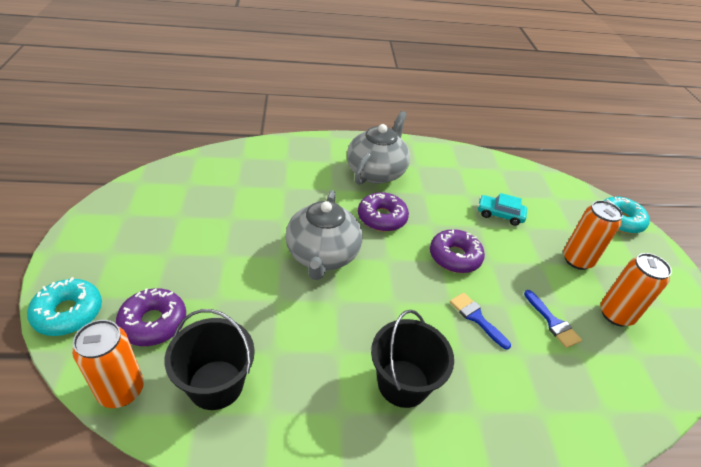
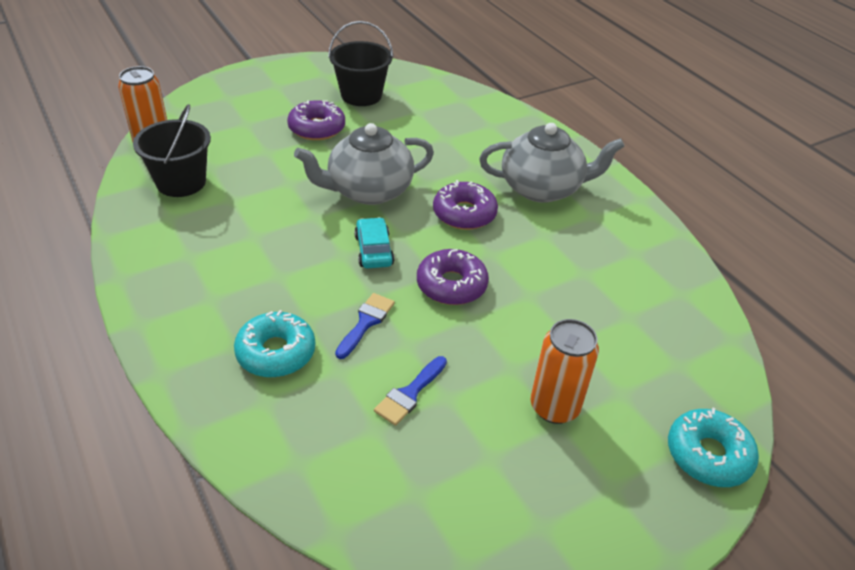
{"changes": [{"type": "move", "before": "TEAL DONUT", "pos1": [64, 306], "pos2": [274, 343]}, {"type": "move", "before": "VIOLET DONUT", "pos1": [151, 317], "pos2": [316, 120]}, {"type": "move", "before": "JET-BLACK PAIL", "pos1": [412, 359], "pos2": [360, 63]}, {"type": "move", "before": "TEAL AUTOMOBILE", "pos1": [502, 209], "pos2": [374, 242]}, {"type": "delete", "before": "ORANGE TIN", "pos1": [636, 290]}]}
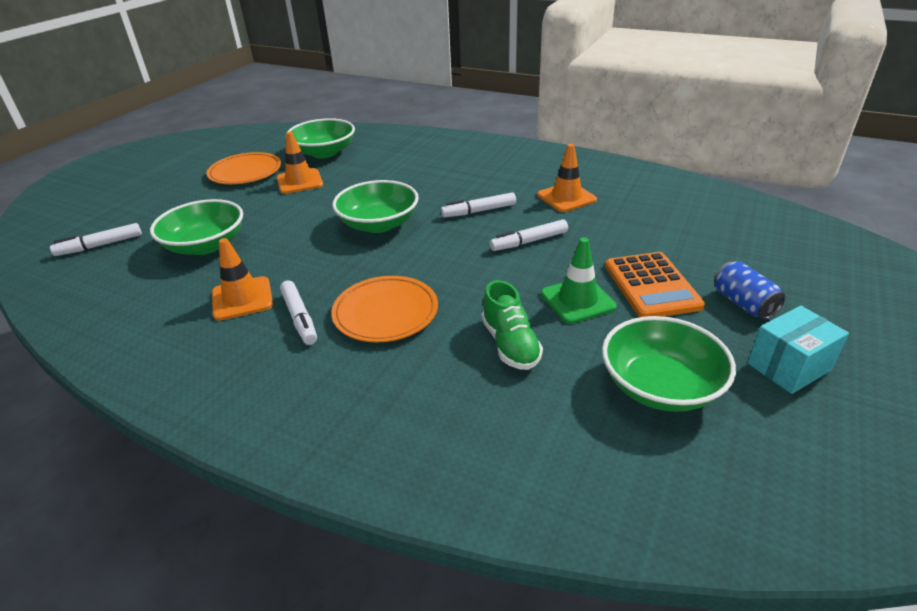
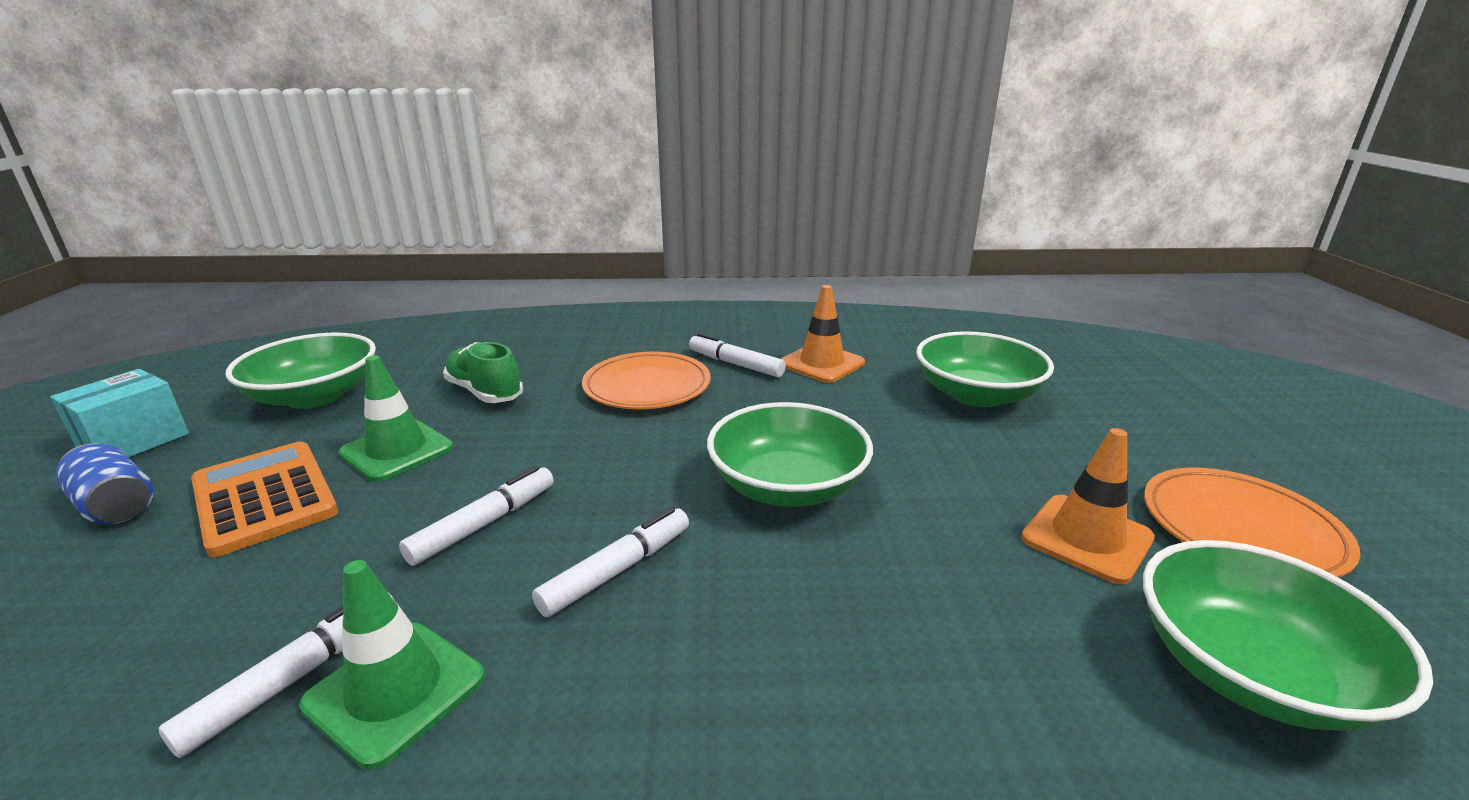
{"changes": [{"type": "move", "before": "WHITE MARKER PEN", "pos1": [96, 239], "pos2": [276, 675]}, {"type": "recolor", "before": "ORANGE TRAFFIC CONE", "after": "LEAF-GREEN TRAFFIC CONE", "pos1": [567, 178], "pos2": [392, 665]}]}
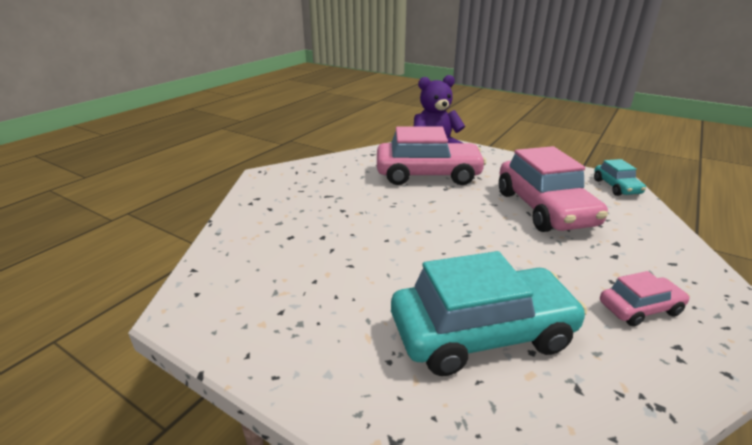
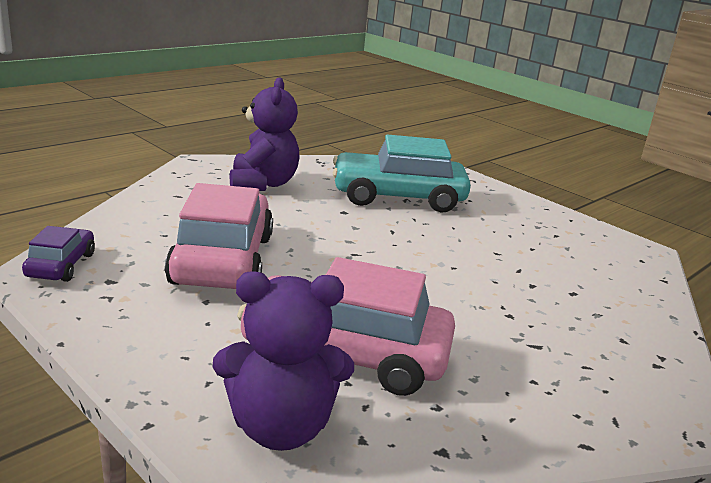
{"changes": [{"type": "recolor", "before": "TEAL AUTOMOBILE", "after": "VIOLET AUTOMOBILE", "pos1": [620, 177], "pos2": [58, 254]}, {"type": "replace", "before": "PINK AUTOMOBILE", "after": "VIOLET STUFFED BEAR", "pos1": [645, 299], "pos2": [265, 134]}]}
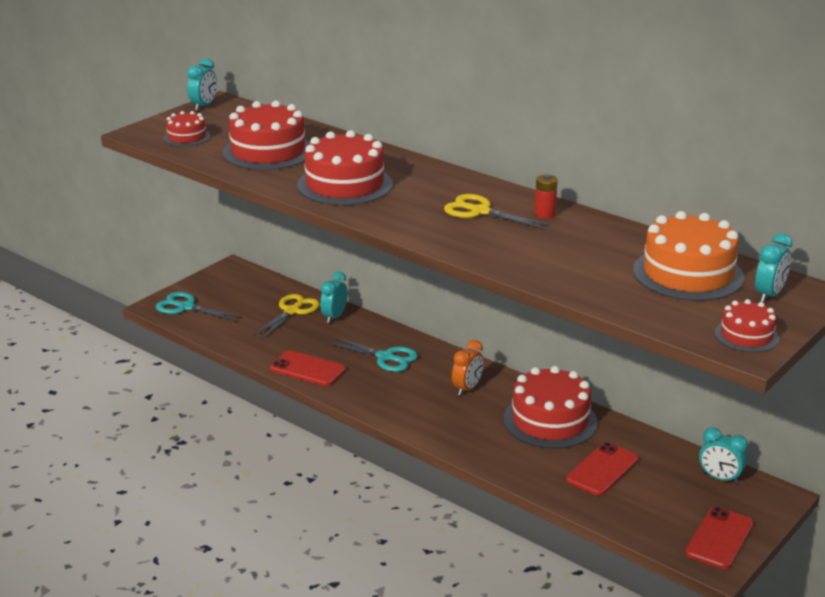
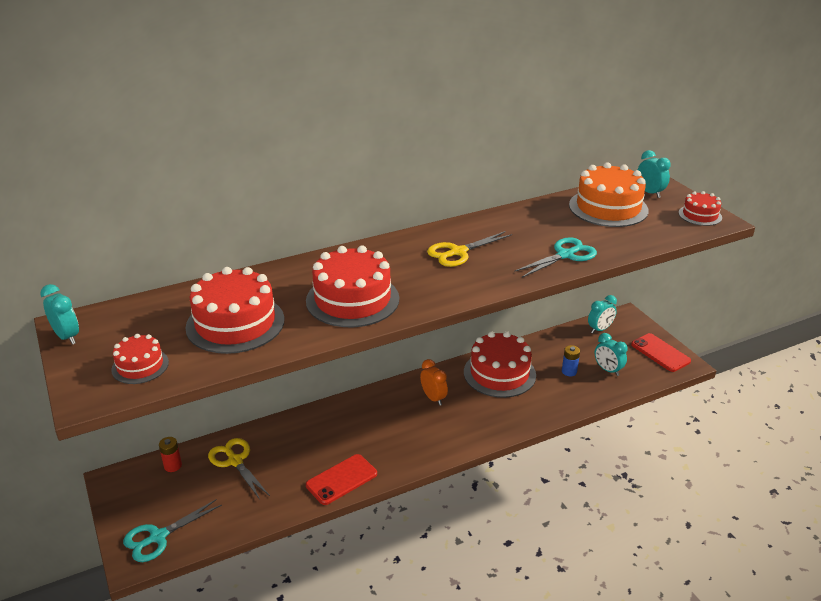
{"changes": [{"type": "move", "before": "RED AA BATTERY", "pos1": [546, 196], "pos2": [170, 454]}, {"type": "move", "before": "TEAL PAIR OF SCISSORS", "pos1": [372, 354], "pos2": [555, 257]}, {"type": "replace", "before": "RED MOBILE PHONE", "after": "ROYAL BLUE AA BATTERY", "pos1": [602, 469], "pos2": [571, 360]}, {"type": "move", "before": "TEAL CLOCK", "pos1": [334, 297], "pos2": [611, 354]}]}
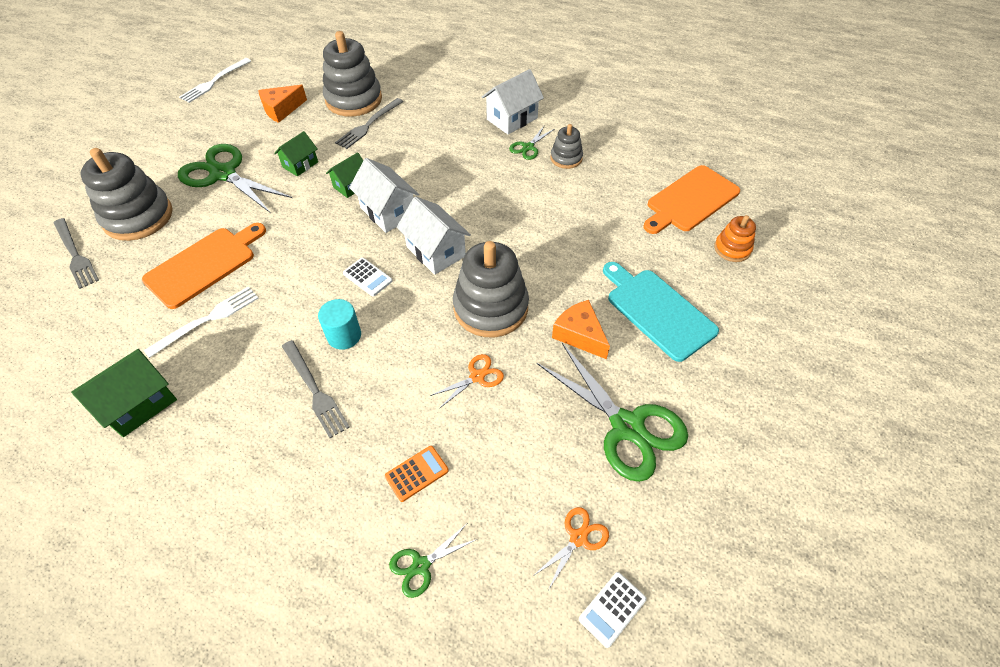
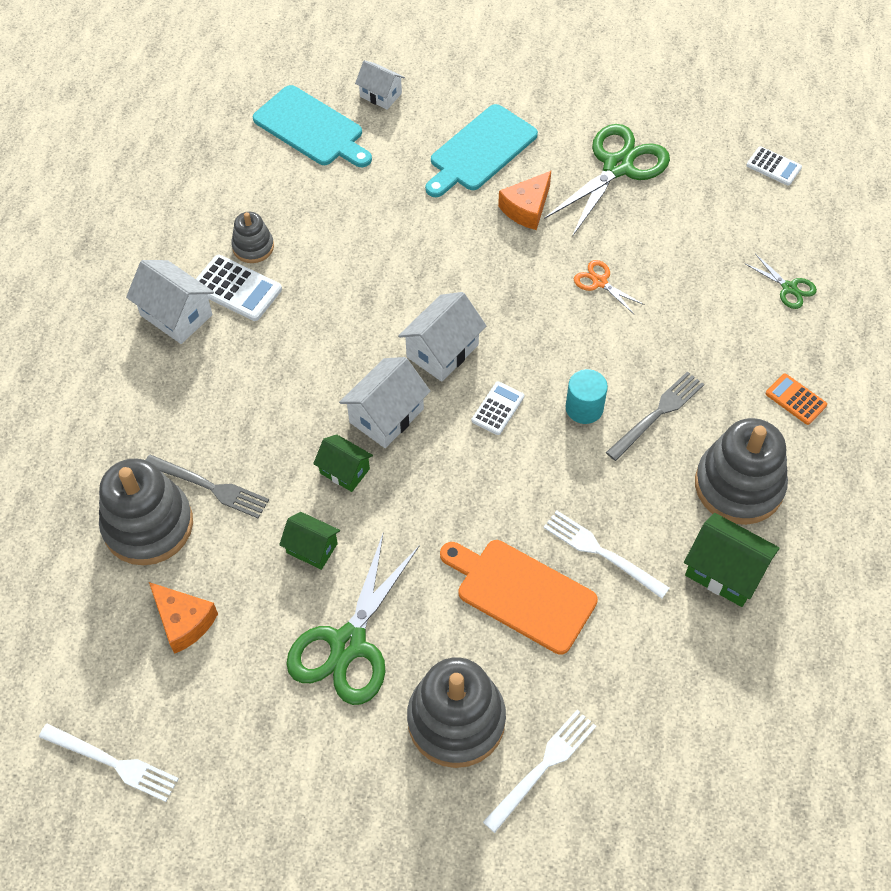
{"changes": [{"type": "replace", "before": "LEAF-GREEN PAIR OF SCISSORS", "after": "WHITE POCKET CALCULATOR", "pos1": [531, 143], "pos2": [239, 288]}, {"type": "recolor", "before": "ORANGE BREAD BOARD", "after": "TEAL BREAD BOARD", "pos1": [691, 199], "pos2": [312, 126]}, {"type": "replace", "before": "ORANGE STACKING TOY", "after": "WHITE HOUSE", "pos1": [735, 238], "pos2": [380, 85]}, {"type": "recolor", "before": "GREY DINNER FORK", "after": "WHITE DINNER FORK", "pos1": [76, 253], "pos2": [539, 771]}, {"type": "move", "before": "GREY STACKING TOY", "pos1": [491, 289], "pos2": [741, 471]}, {"type": "move", "before": "ORANGE POCKET CALCULATOR", "pos1": [417, 474], "pos2": [796, 399]}, {"type": "delete", "before": "ORANGE PAIR OF SCISSORS", "pos1": [571, 548]}]}
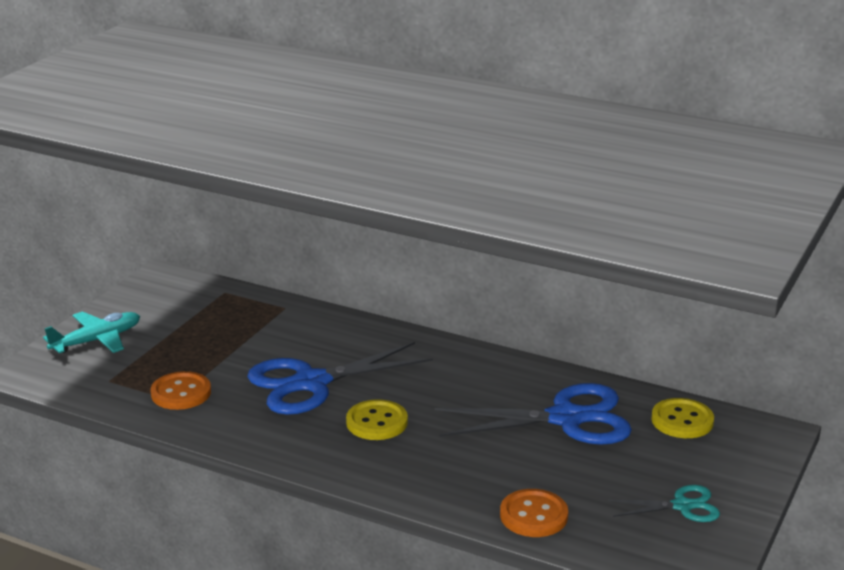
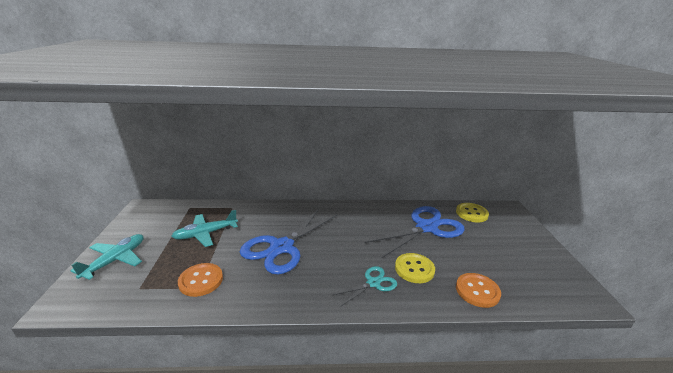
{"changes": [{"type": "insert", "after": "TEAL PLANE", "pos2": [204, 228]}, {"type": "move", "before": "TEAL PAIR OF SCISSORS", "pos1": [664, 503], "pos2": [365, 286]}, {"type": "move", "before": "BRIGHT YELLOW BUTTON", "pos1": [377, 419], "pos2": [415, 268]}]}
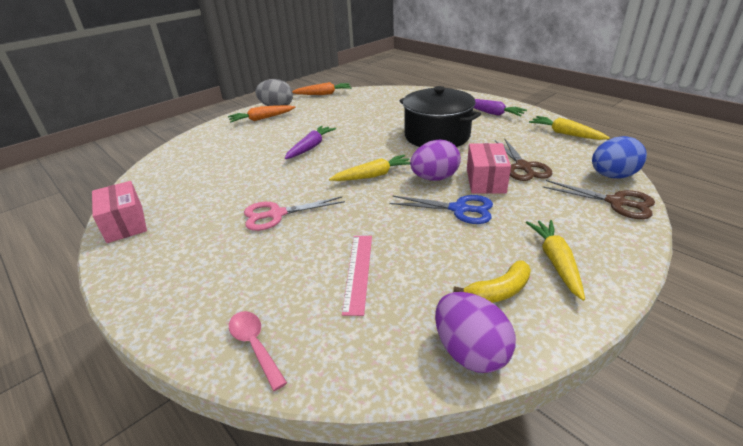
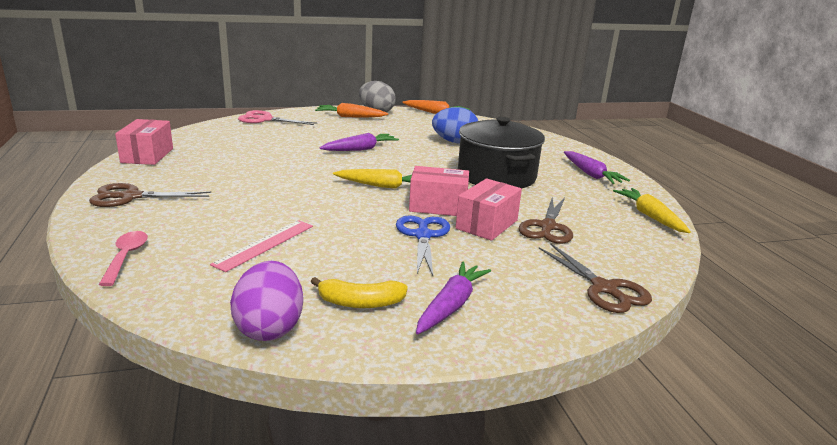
{"changes": [{"type": "insert", "after": "DARK BROWN PAIR OF SCISSORS", "pos2": [150, 195]}, {"type": "move", "before": "PINK PAIR OF SCISSORS", "pos1": [294, 213], "pos2": [277, 117]}, {"type": "rotate", "before": "ROYAL BLUE PAIR OF SCISSORS", "pos1": [441, 209], "pos2": [423, 245], "turn": -135}, {"type": "replace", "before": "VIOLET EGG", "after": "PINK PARCEL", "pos1": [435, 160], "pos2": [439, 191]}, {"type": "recolor", "before": "BRIGHT YELLOW ROOT VEGETABLE", "after": "VIOLET ROOT VEGETABLE", "pos1": [555, 260], "pos2": [453, 298]}, {"type": "move", "before": "ROYAL BLUE EGG", "pos1": [619, 157], "pos2": [455, 125]}]}
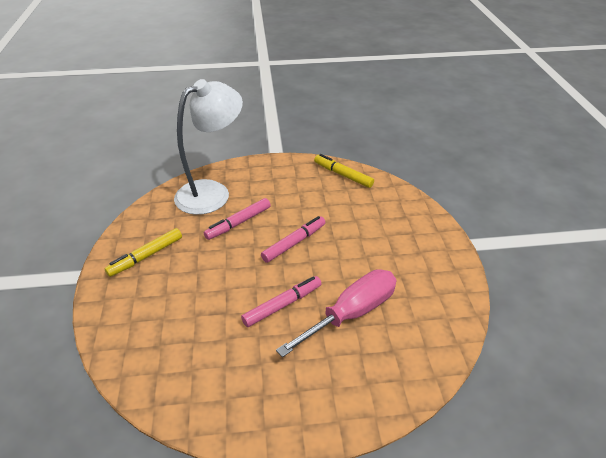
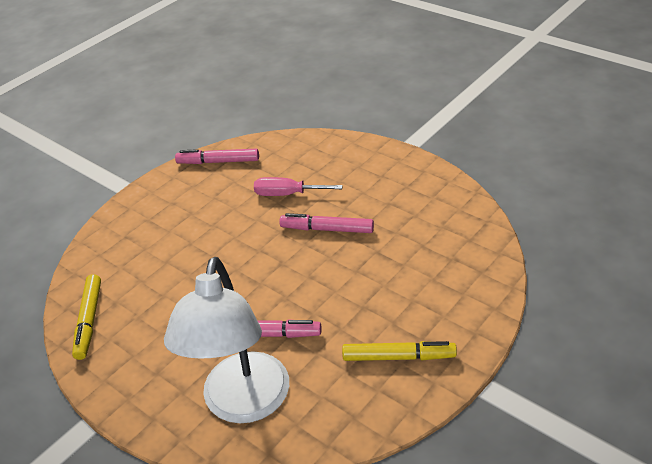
{"changes": [{"type": "rotate", "before": "WHITE READING LAMP", "pos1": [208, 147], "pos2": [226, 340], "turn": -90}, {"type": "move", "before": "PINK MARKER PEN", "pos1": [293, 239], "pos2": [217, 156]}, {"type": "resize", "before": "PINK FLAT SCREWDRIVER", "pos1": [336, 313], "pos2": [298, 186], "scale": 0.63}]}
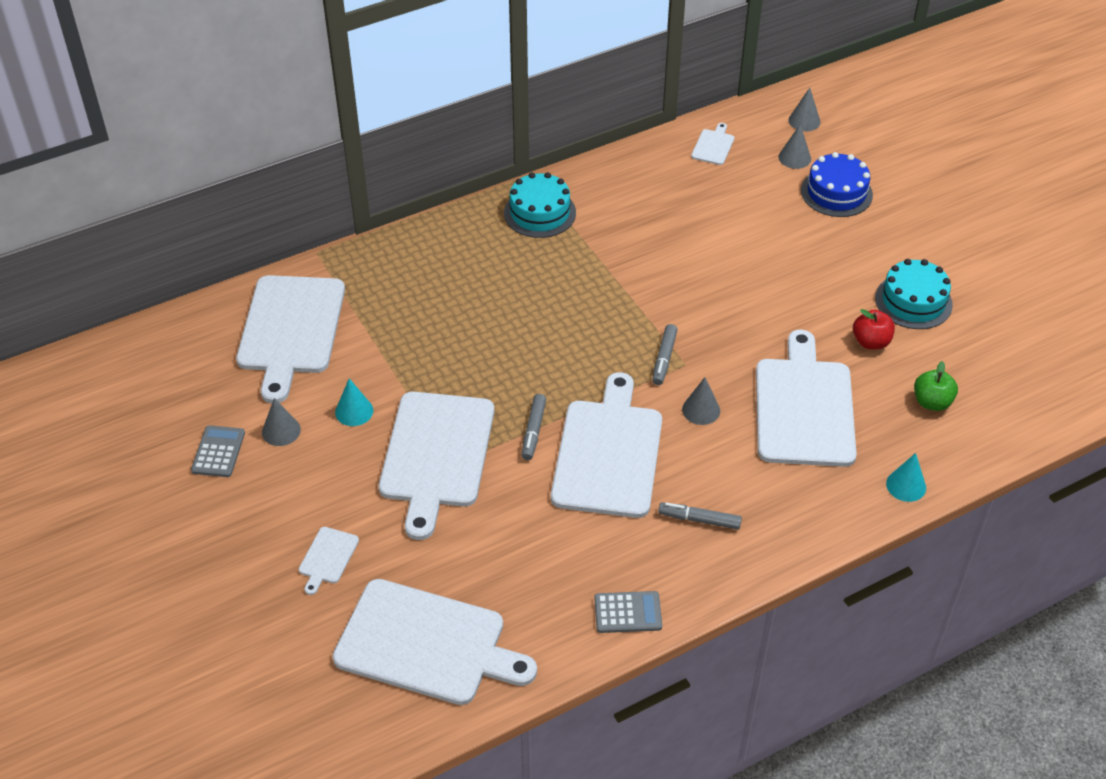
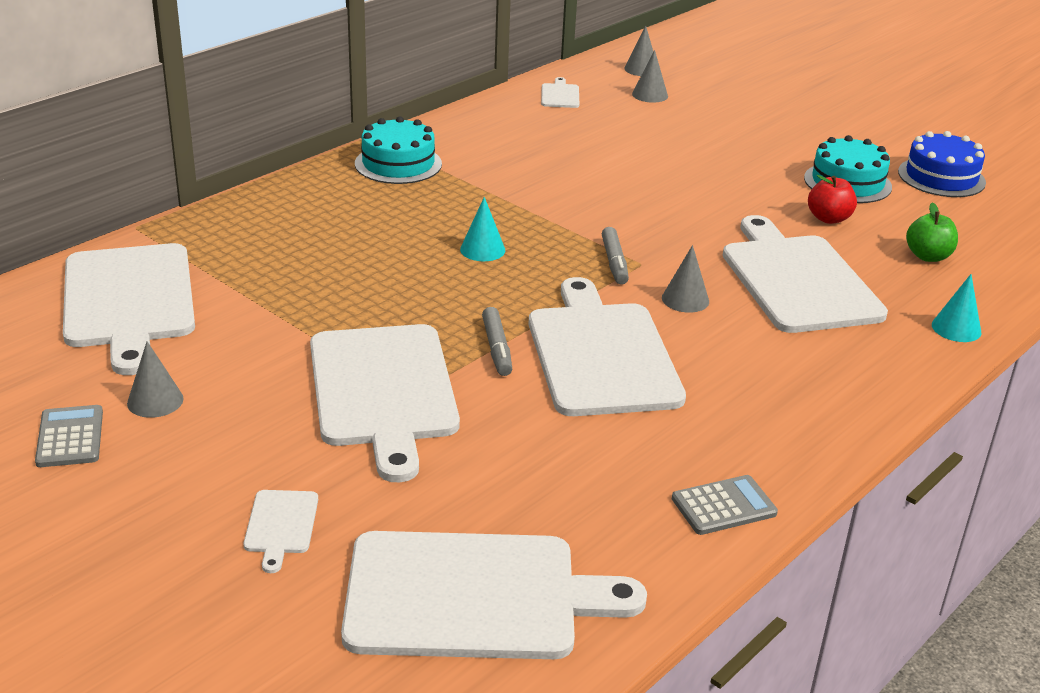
{"changes": [{"type": "move", "before": "TEAL CONE", "pos1": [354, 402], "pos2": [482, 229]}, {"type": "move", "before": "ROYAL BLUE GATEAU", "pos1": [837, 184], "pos2": [942, 164]}, {"type": "delete", "before": "GREY MARKER PEN", "pos1": [700, 515]}]}
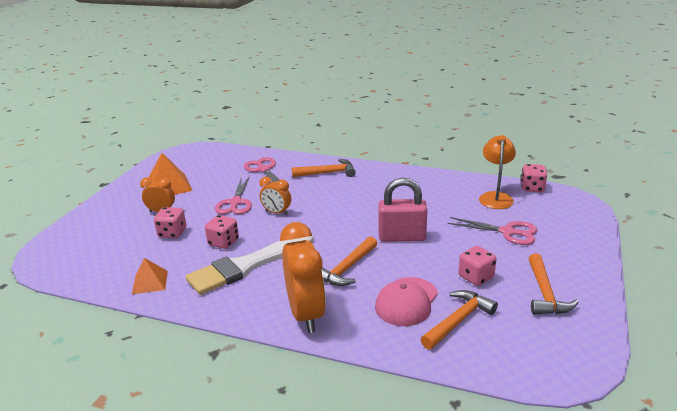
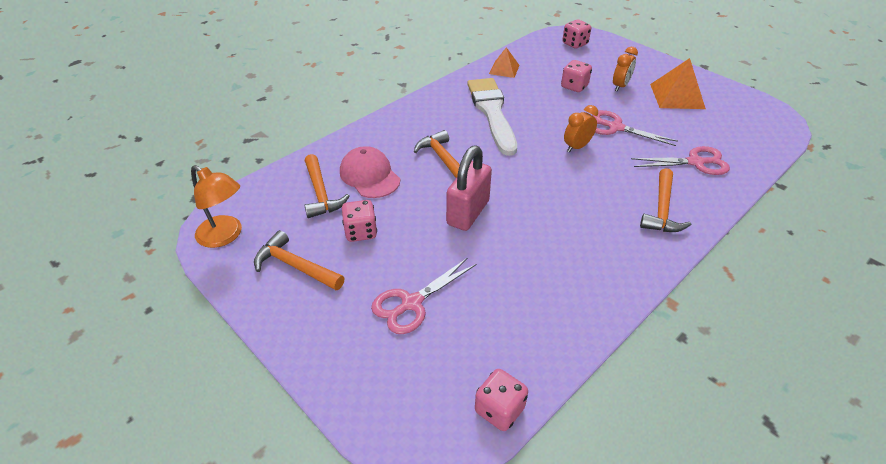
{"changes": [{"type": "move", "before": "ORANGE READING LAMP", "pos1": [497, 172], "pos2": [216, 206]}, {"type": "move", "before": "PINK GAME DIE", "pos1": [222, 232], "pos2": [576, 34]}, {"type": "delete", "before": "ORANGE CLOCK", "pos1": [303, 277]}]}
